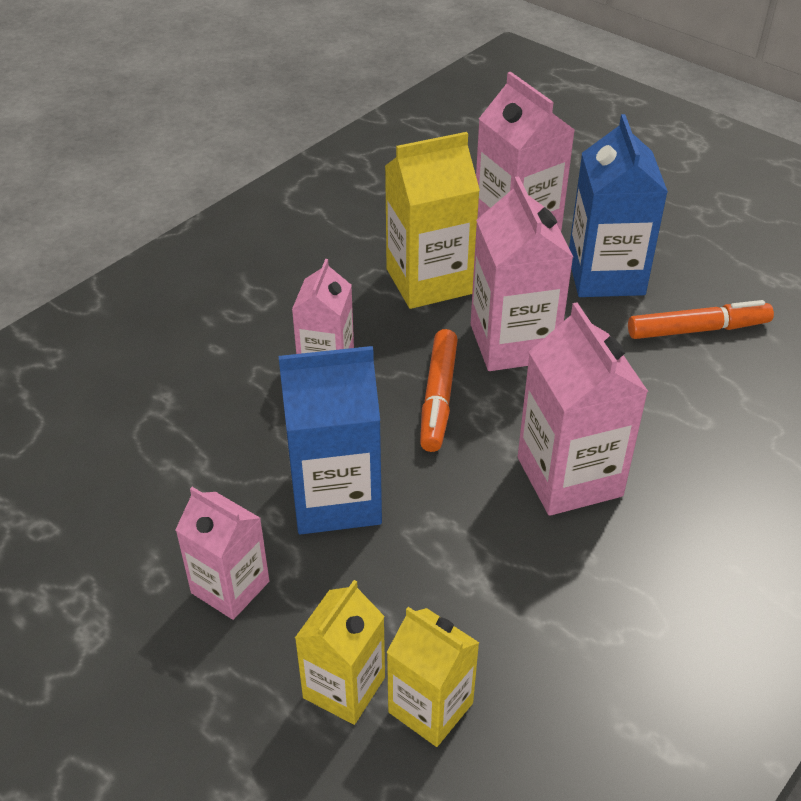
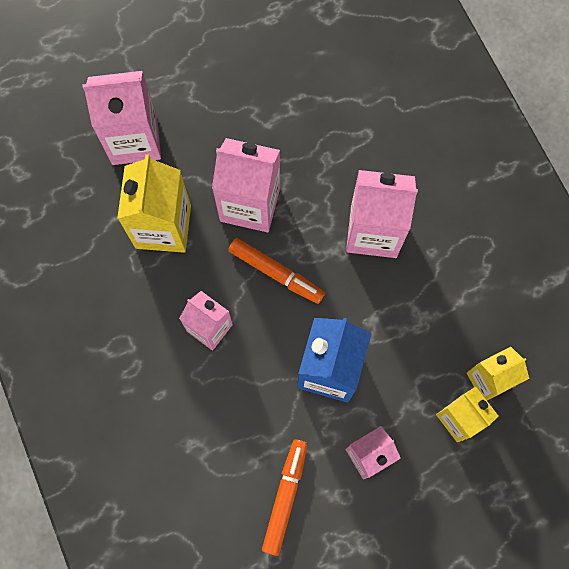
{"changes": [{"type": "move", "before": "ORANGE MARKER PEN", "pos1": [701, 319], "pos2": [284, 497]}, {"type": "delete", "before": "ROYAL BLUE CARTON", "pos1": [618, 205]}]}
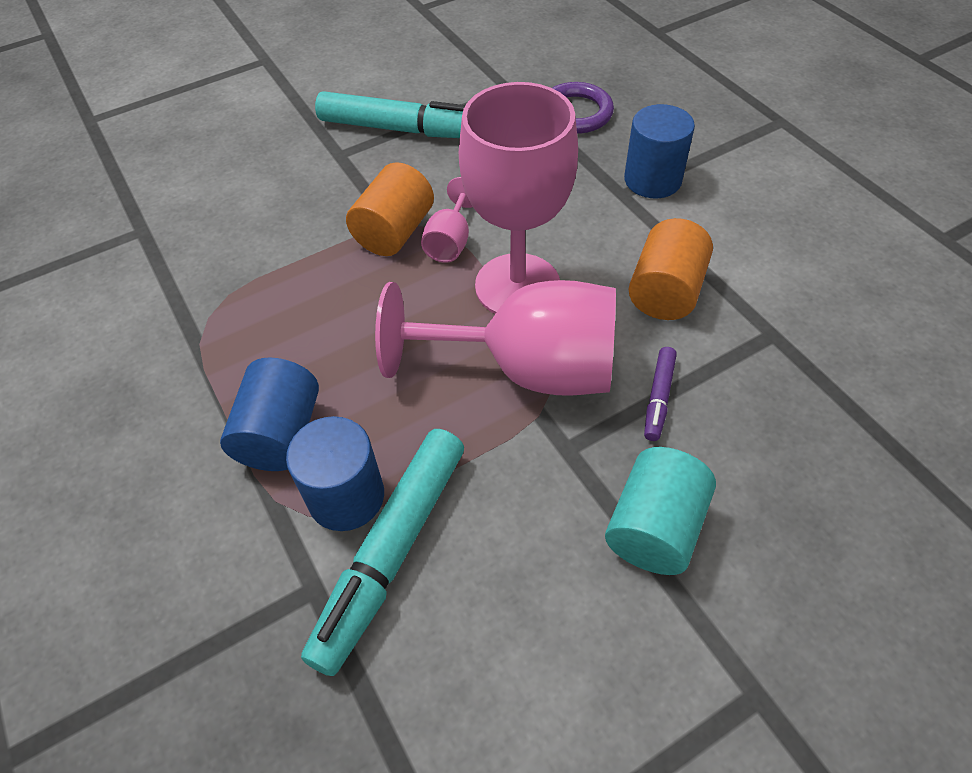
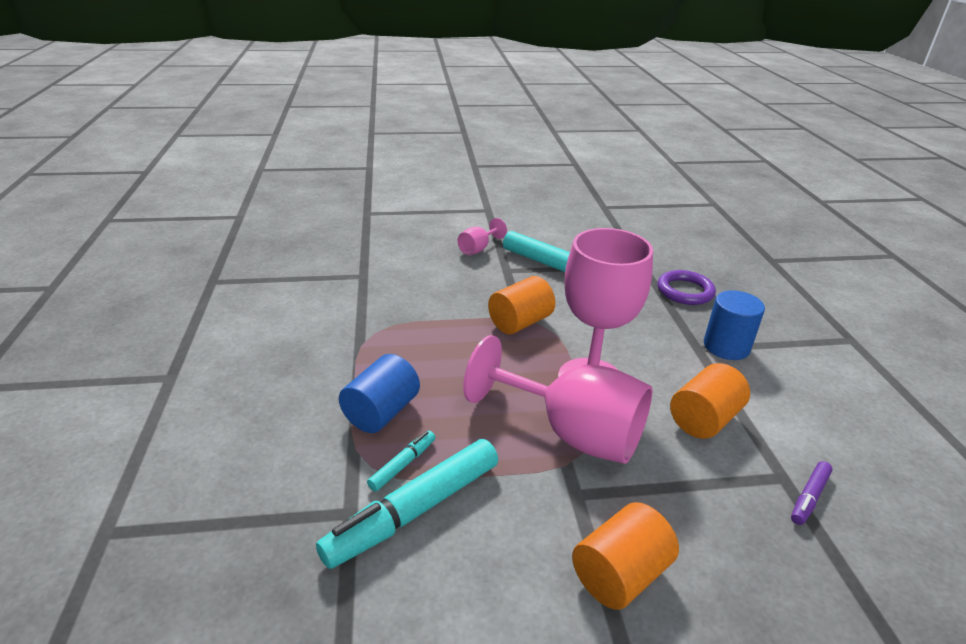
{"changes": [{"type": "replace", "before": "ROYAL BLUE CYLINDER", "after": "TEAL MARKER PEN", "pos1": [335, 473], "pos2": [401, 461]}, {"type": "move", "before": "PINK GOBLET", "pos1": [446, 220], "pos2": [482, 236]}, {"type": "recolor", "before": "TEAL CYLINDER", "after": "ORANGE CYLINDER", "pos1": [660, 511], "pos2": [625, 556]}, {"type": "move", "before": "VIOLET MARKER PEN", "pos1": [660, 394], "pos2": [811, 493]}]}
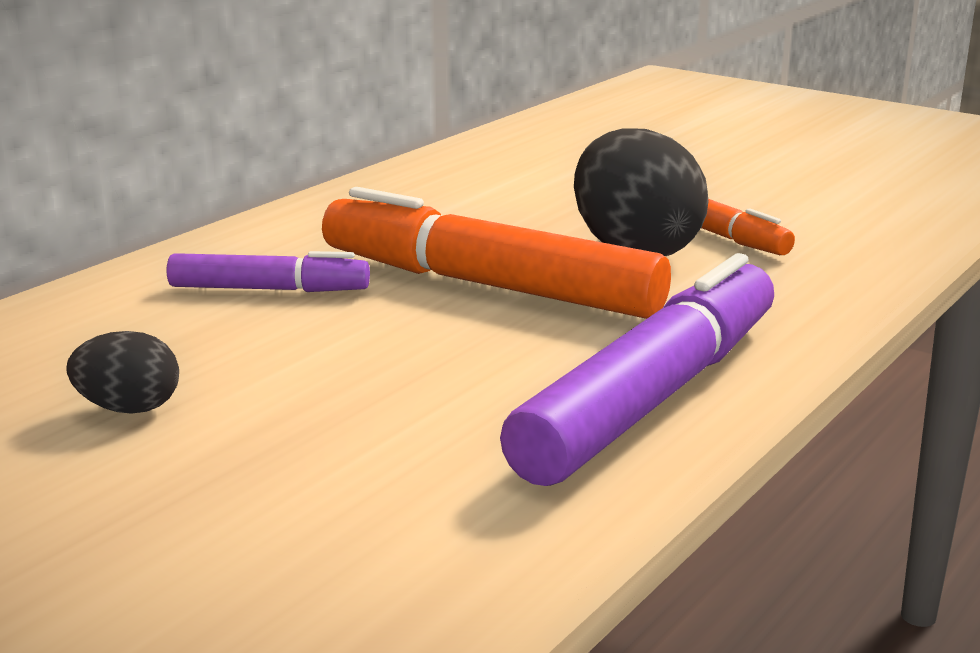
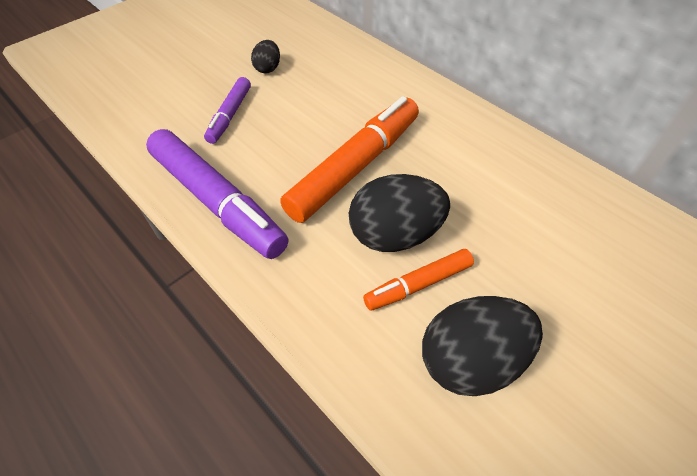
{"changes": [{"type": "move", "before": "VIOLET MARKER PEN", "pos1": [268, 271], "pos2": [227, 110]}, {"type": "insert", "after": "JET-BLACK EGG", "pos2": [482, 346]}]}
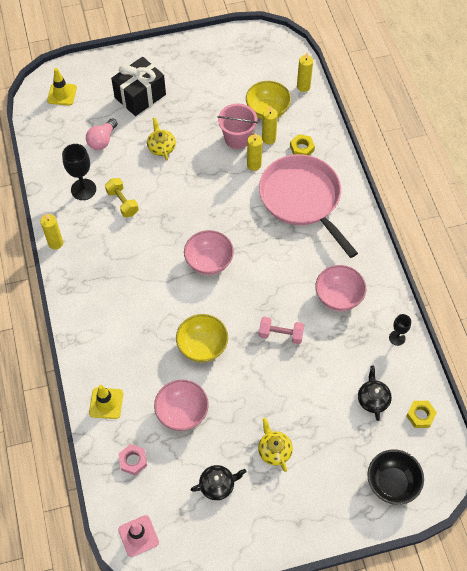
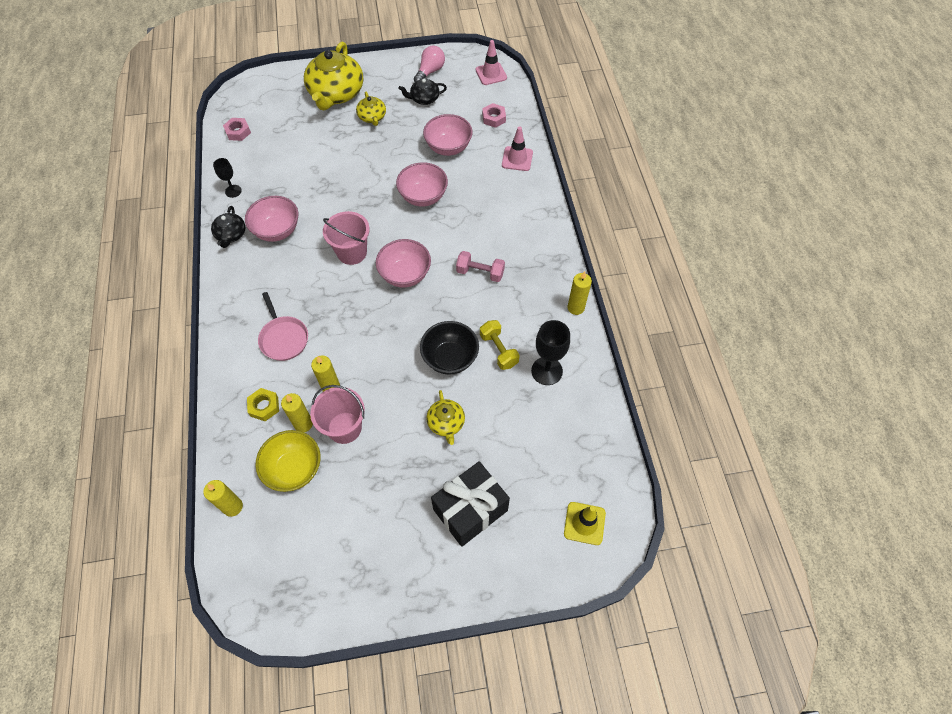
{"changes": [{"type": "move", "before": "JET-BLACK CHINA TEAPOT", "pos1": [375, 393], "pos2": [228, 227]}, {"type": "recolor", "before": "BRIGHT YELLOW HEX NUT", "after": "PINK HEX NUT", "pos1": [421, 414], "pos2": [237, 129]}, {"type": "resize", "before": "PINK FRYING PAN", "pos1": [308, 206], "pos2": [283, 326], "scale": 0.5}, {"type": "insert", "after": "BRIGHT YELLOW CHINA TEAPOT", "pos2": [333, 76]}, {"type": "insert", "after": "PINK PAIL", "pos2": [346, 238]}, {"type": "recolor", "before": "BRIGHT YELLOW SERVING BOWL", "after": "PINK SERVING BOWL", "pos1": [202, 338], "pos2": [422, 184]}, {"type": "move", "before": "PINK BULB", "pos1": [102, 134], "pos2": [429, 64]}, {"type": "move", "before": "JET-BLACK SERVING BOWL", "pos1": [396, 477], "pos2": [449, 348]}, {"type": "move", "before": "PINK DUMBBELL", "pos1": [281, 330], "pos2": [480, 266]}, {"type": "recolor", "before": "BRIGHT YELLOW TRAFFIC CONE", "after": "PINK TRAFFIC CONE", "pos1": [106, 402], "pos2": [517, 148]}]}
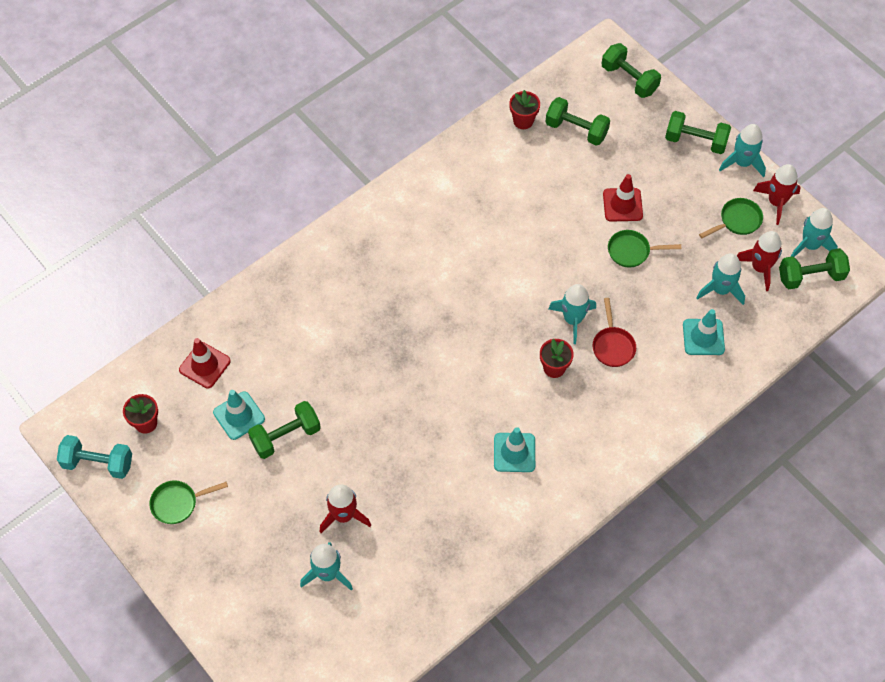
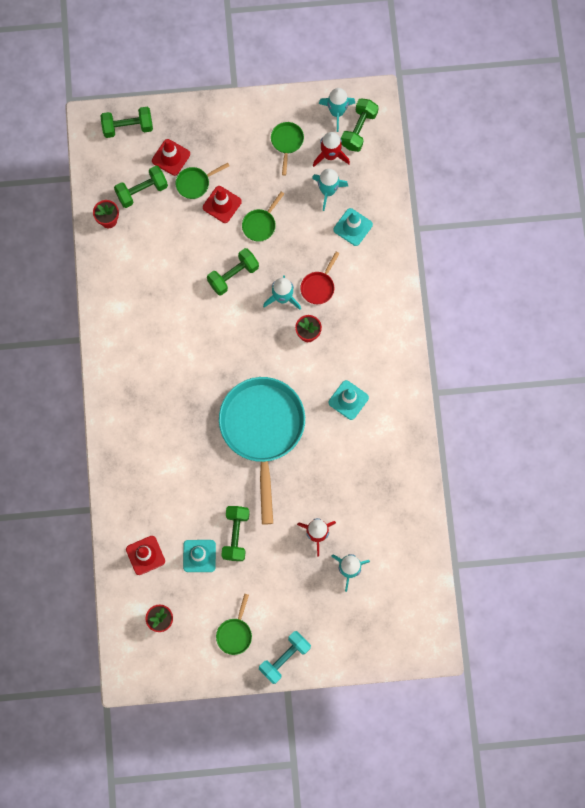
{"changes": [{"type": "insert", "after": "RED TRAFFIC CONE", "pos2": [171, 157]}, {"type": "insert", "after": "LEAF-GREEN FRYING PAN", "pos2": [203, 181]}, {"type": "move", "before": "LEAF-GREEN DUMBBELL", "pos1": [698, 132], "pos2": [233, 271]}, {"type": "insert", "after": "TEAL FRYING PAN", "pos2": [262, 451]}, {"type": "move", "before": "TEAL DUMBBELL", "pos1": [94, 457], "pos2": [285, 657]}, {"type": "rotate", "before": "RED FRYING PAN", "pos1": [614, 332], "pos2": [320, 278], "turn": 90}, {"type": "delete", "before": "TEAL SPACESHIP", "pos1": [742, 150]}, {"type": "delete", "before": "RED SPACESHIP", "pos1": [777, 194]}]}
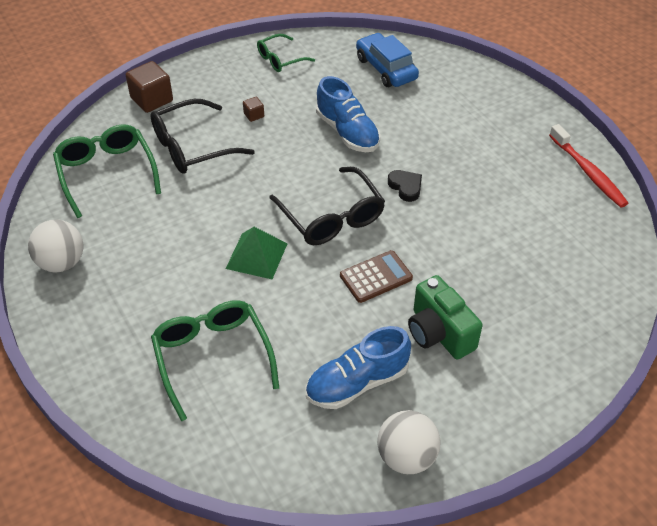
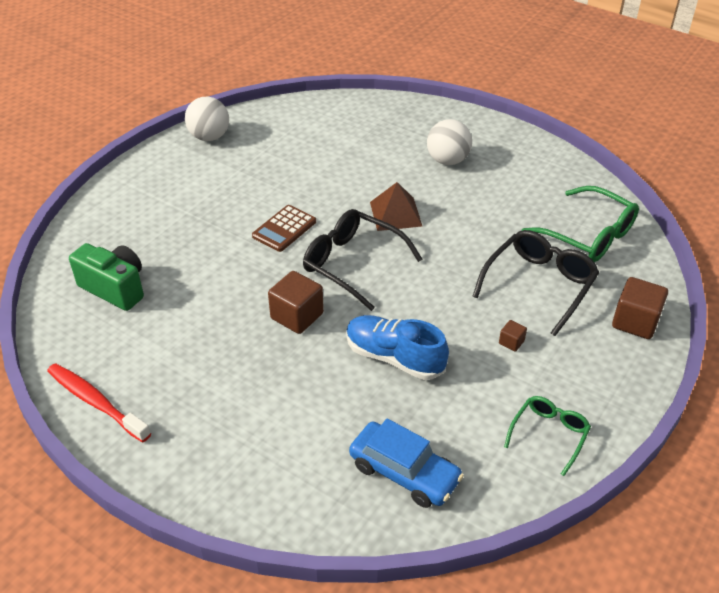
{"changes": [{"type": "move", "before": "LEAF-GREEN PHOTO CAMERA", "pos1": [445, 317], "pos2": [106, 277]}, {"type": "replace", "before": "JET-BLACK LOVE HEART", "after": "DARK BROWN CUBE", "pos1": [405, 186], "pos2": [296, 302]}, {"type": "recolor", "before": "LEAF-GREEN SOLID PYRAMID", "after": "DARK BROWN SOLID PYRAMID", "pos1": [257, 253], "pos2": [396, 206]}, {"type": "move", "before": "WHITE PLAY BALL", "pos1": [56, 246], "pos2": [449, 142]}, {"type": "delete", "before": "LEAF-GREEN GLASSES", "pos1": [215, 360]}, {"type": "delete", "before": "ROYAL BLUE LACE-UP SHOE", "pos1": [358, 367]}]}
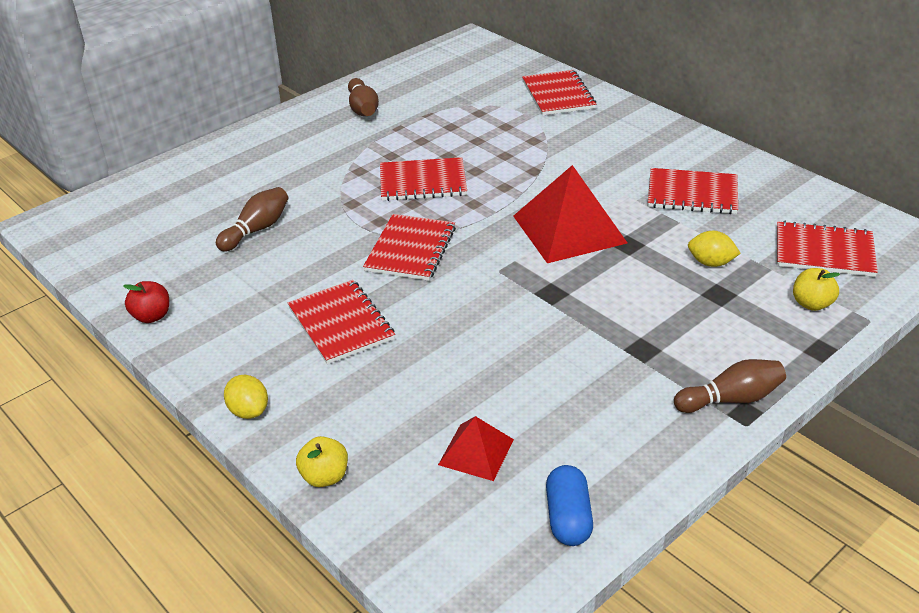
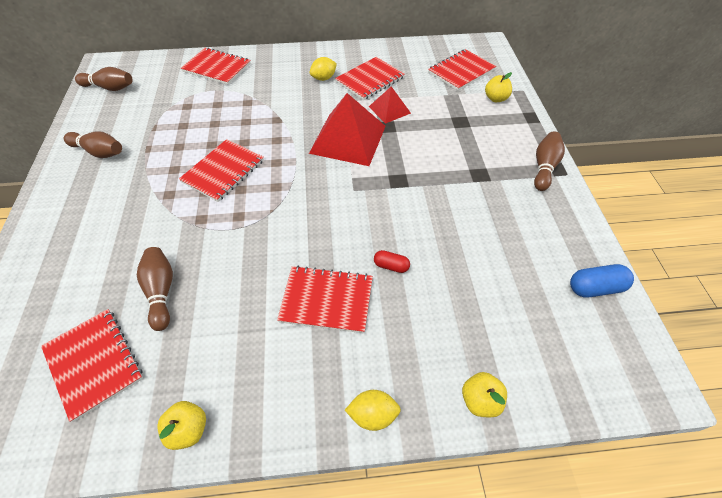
{"changes": [{"type": "move", "before": "RED EXERCISE BOOK", "pos1": [409, 247], "pos2": [92, 365]}, {"type": "insert", "after": "DARK BROWN TENPIN", "pos2": [104, 79]}, {"type": "recolor", "before": "RED TOY APPLE", "after": "BRIGHT YELLOW TOY APPLE", "pos1": [146, 302], "pos2": [181, 425]}, {"type": "move", "before": "BRIGHT YELLOW LEMON", "pos1": [714, 249], "pos2": [323, 69]}, {"type": "move", "before": "RED SOLID PYRAMID", "pos1": [476, 448], "pos2": [390, 105]}, {"type": "insert", "after": "RED CAPSULE", "pos2": [392, 261]}, {"type": "rotate", "before": "ROYAL BLUE CAPSULE", "pos1": [569, 505], "pos2": [602, 280], "turn": -45}]}
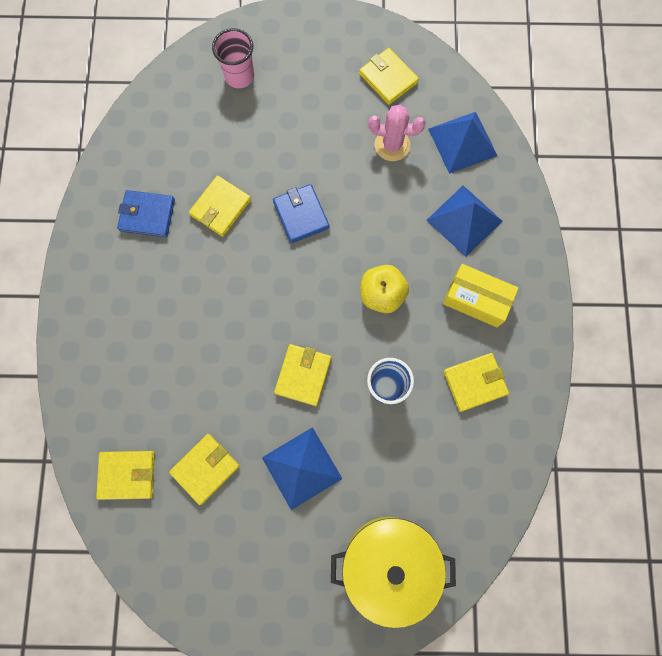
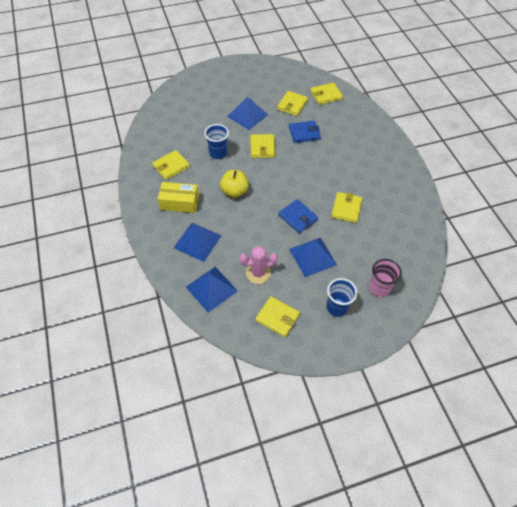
{"changes": [{"type": "move", "before": "ROYAL BLUE BILLFOLD", "pos1": [146, 213], "pos2": [305, 132]}, {"type": "insert", "after": "ROYAL BLUE SOLID PYRAMID", "pos2": [313, 257]}, {"type": "insert", "after": "ROYAL BLUE BEAKER", "pos2": [341, 297]}, {"type": "delete", "before": "BRIGHT YELLOW COOKING POT", "pos1": [393, 572]}]}
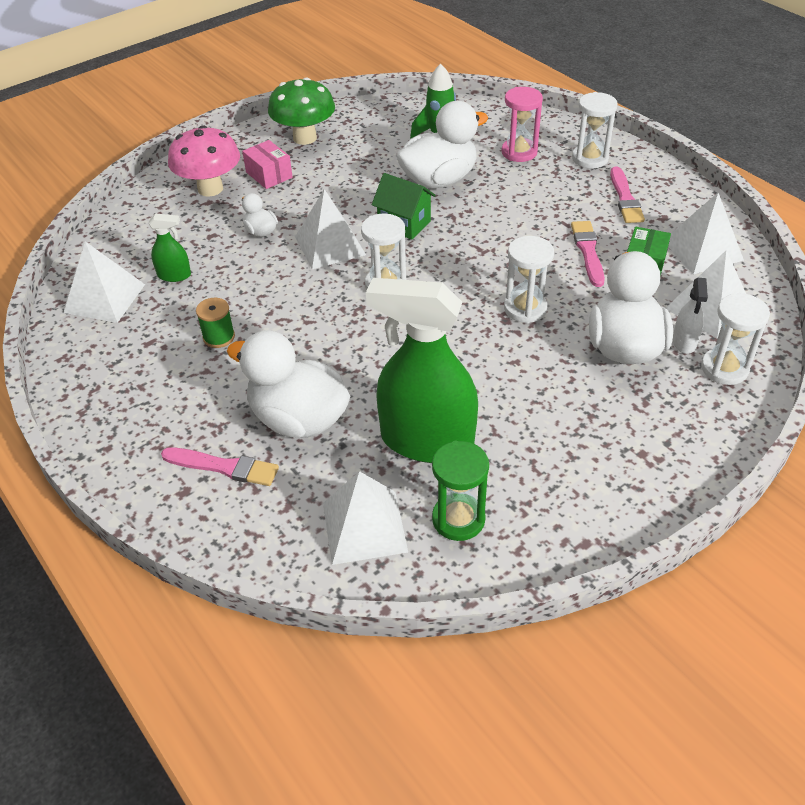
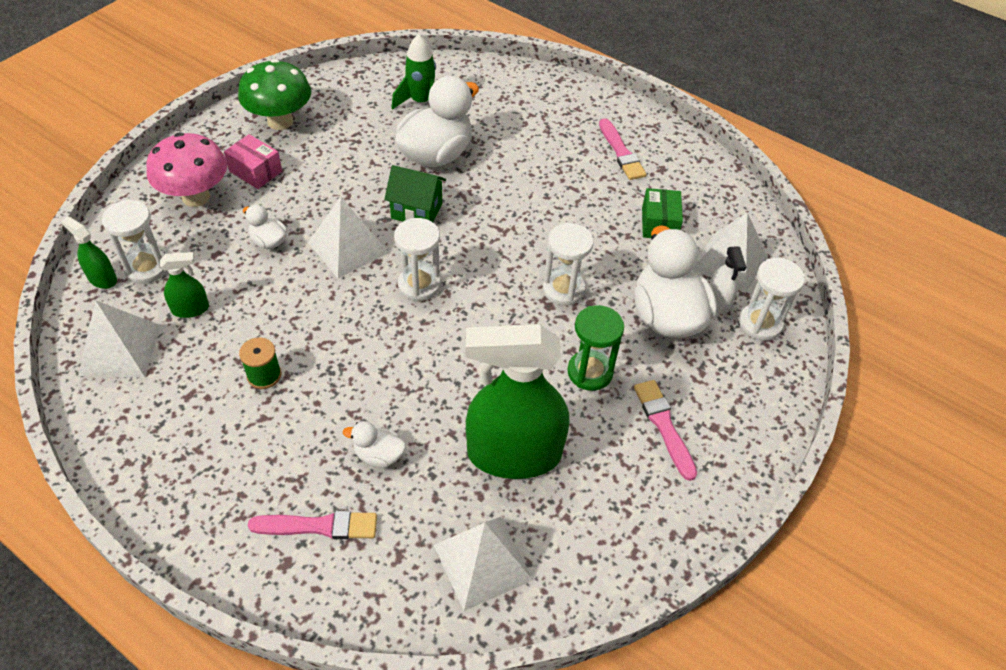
{"changes": [{"type": "insert", "after": "LEAF-GREEN SPRAYER", "pos2": [89, 252]}, {"type": "move", "before": "WHITE HOURGLASS", "pos1": [595, 130], "pos2": [134, 242]}, {"type": "resize", "before": "WHITE DUCK", "pos1": [288, 384], "pos2": [374, 444], "scale": 0.47}, {"type": "move", "before": "LEAF-GREEN HOURGLASS", "pos1": [460, 491], "pos2": [596, 348]}, {"type": "move", "before": "PINK PAINT BRUSH", "pos1": [588, 254], "pos2": [665, 430]}, {"type": "delete", "before": "PINK HOURGLASS", "pos1": [522, 124]}, {"type": "delete", "before": "WHITE SOLID PYRAMID", "pos1": [706, 233]}]}
